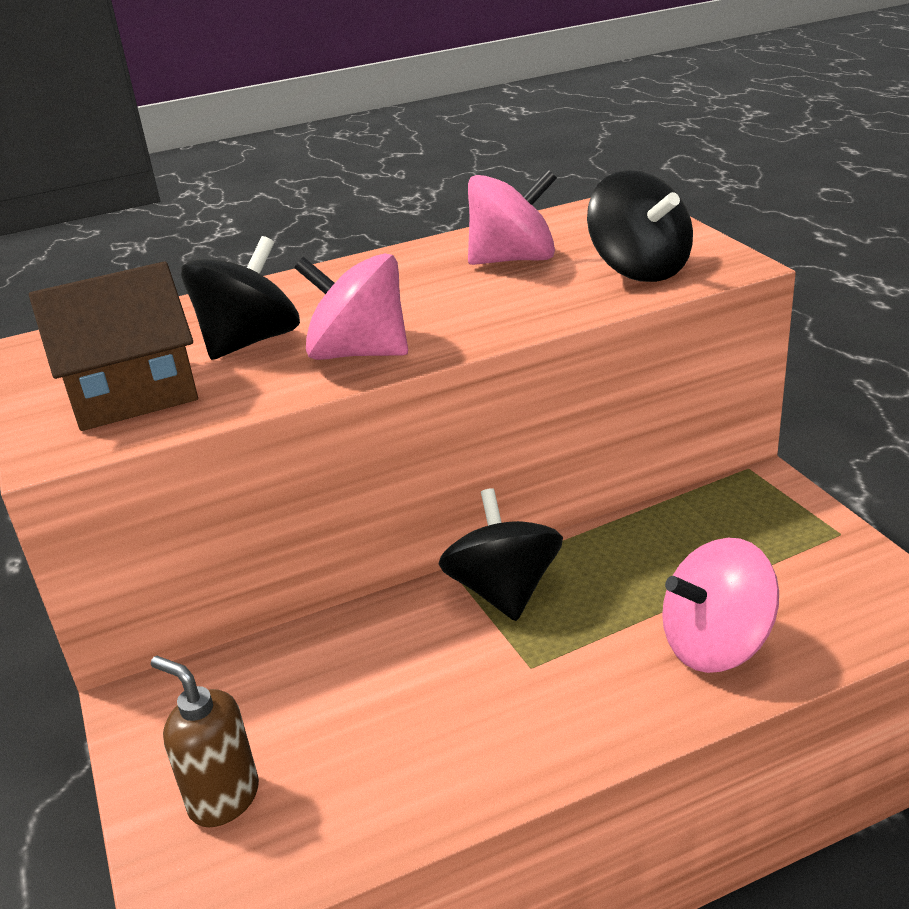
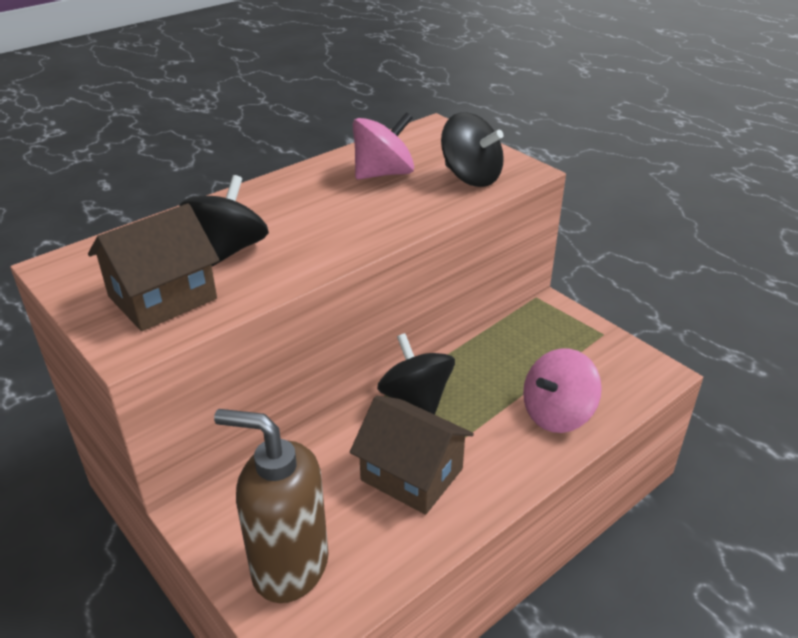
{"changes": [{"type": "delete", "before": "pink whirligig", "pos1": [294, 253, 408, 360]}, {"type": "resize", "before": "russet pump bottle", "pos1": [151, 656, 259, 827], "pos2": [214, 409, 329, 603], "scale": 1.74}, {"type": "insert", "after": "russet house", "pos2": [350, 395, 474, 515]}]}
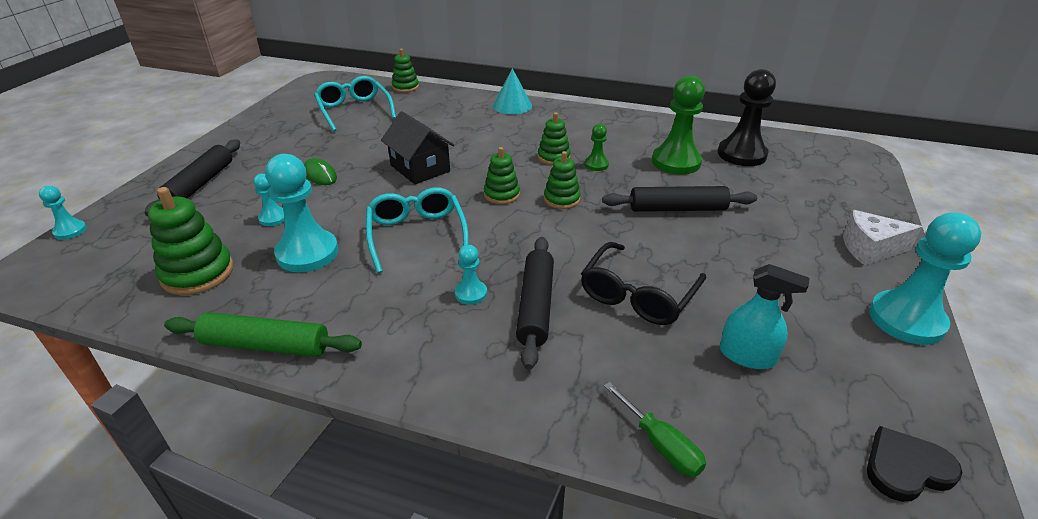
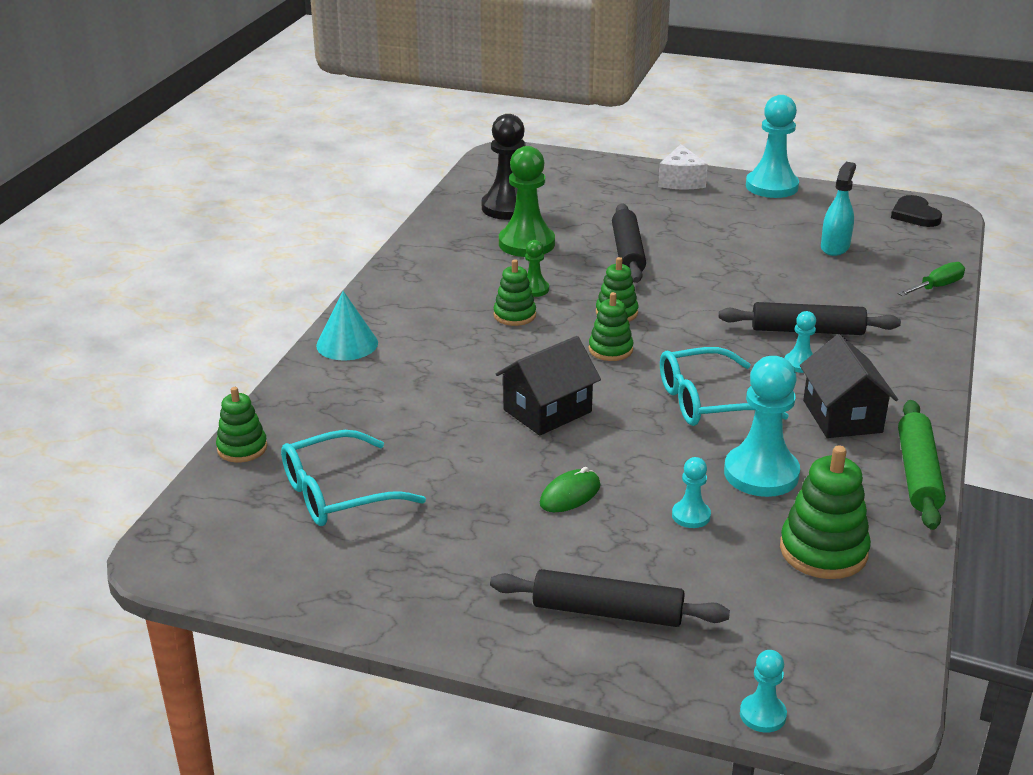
{"changes": [{"type": "delete", "before": "black glasses", "pos1": [581, 242, 706, 325]}, {"type": "insert", "after": "black house", "pos2": [800, 334, 898, 438]}]}
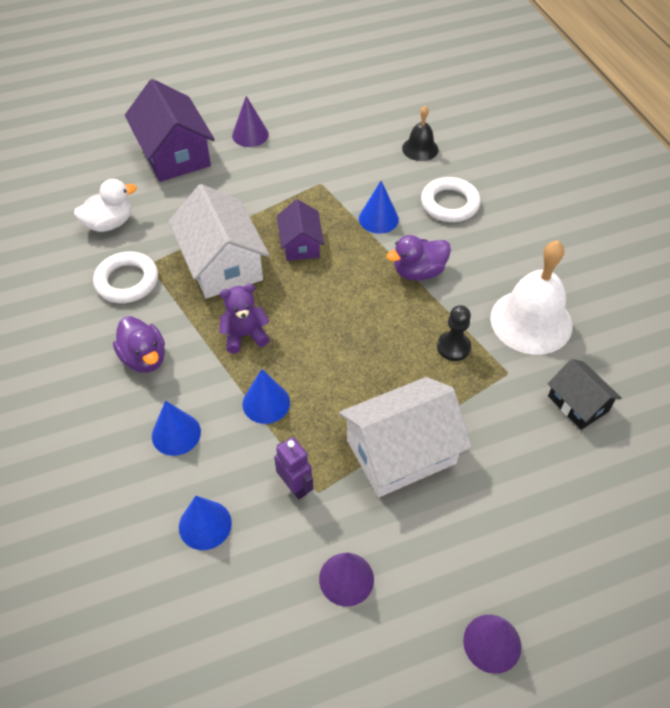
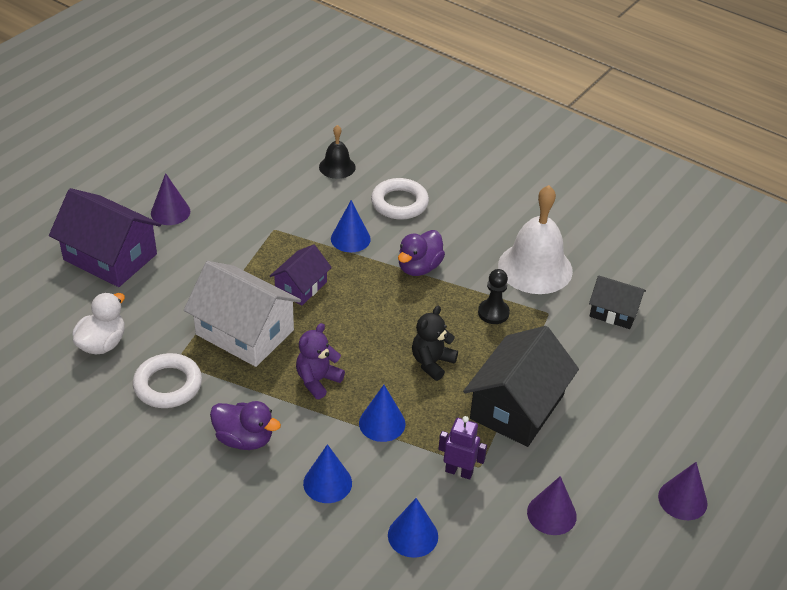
{"changes": [{"type": "rotate", "before": "violet house", "pos1": [277, 199, 324, 261], "pos2": [270, 244, 332, 305], "turn": 75}, {"type": "recolor", "before": "pure white house", "after": "black house", "pos1": [339, 377, 472, 497], "pos2": [463, 326, 579, 447]}, {"type": "insert", "after": "black stuffed bear", "pos2": [412, 306, 458, 381]}]}
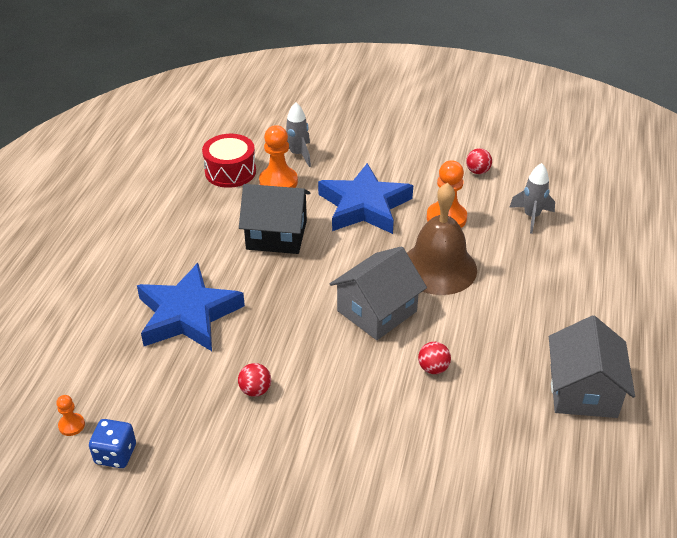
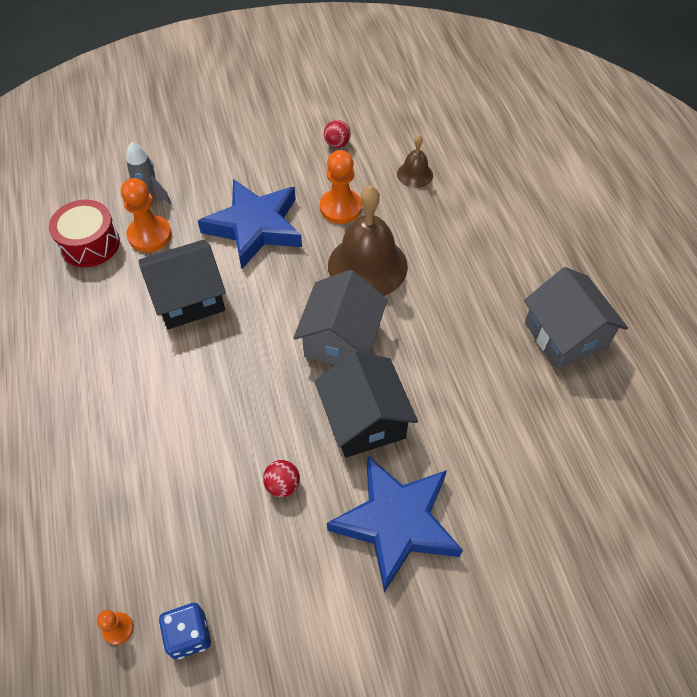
{"changes": [{"type": "replace", "before": "grey rocket", "after": "russet bell", "pos1": [510, 163, 555, 234], "pos2": [397, 135, 433, 188]}, {"type": "move", "before": "blue star shape", "pos1": [137, 263, 245, 351], "pos2": [327, 455, 463, 593]}, {"type": "delete", "before": "crimson sphere", "pos1": [418, 342, 451, 374]}, {"type": "insert", "after": "black house", "pos2": [314, 351, 418, 458]}]}
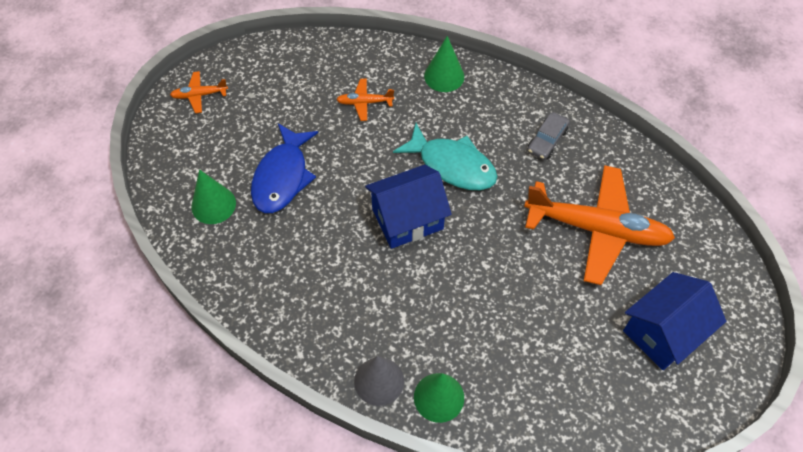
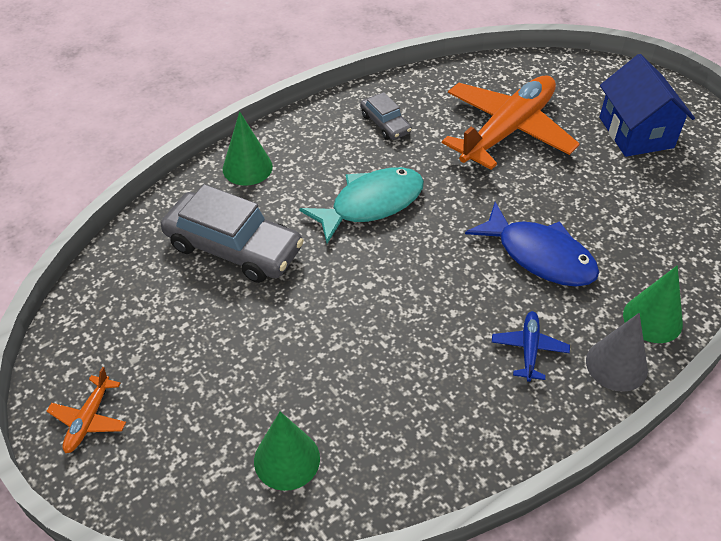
{"changes": [{"type": "replace", "before": "orange-coloured aeroplane", "after": "grey toy car", "pos1": [336, 79, 394, 121], "pos2": [161, 184, 304, 283]}, {"type": "move", "before": "blue toy fish", "pos1": [251, 123, 318, 213], "pos2": [465, 202, 599, 287]}, {"type": "delete", "before": "blue house", "pos1": [365, 165, 452, 249]}, {"type": "insert", "after": "blue aeroplane", "pos2": [492, 311, 570, 382]}]}
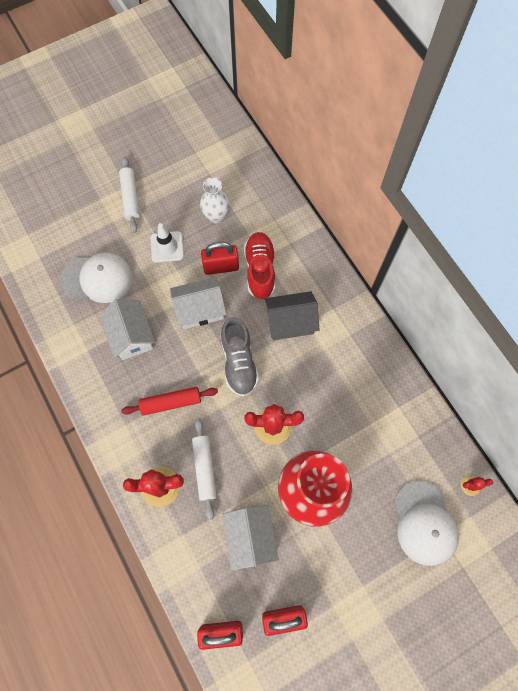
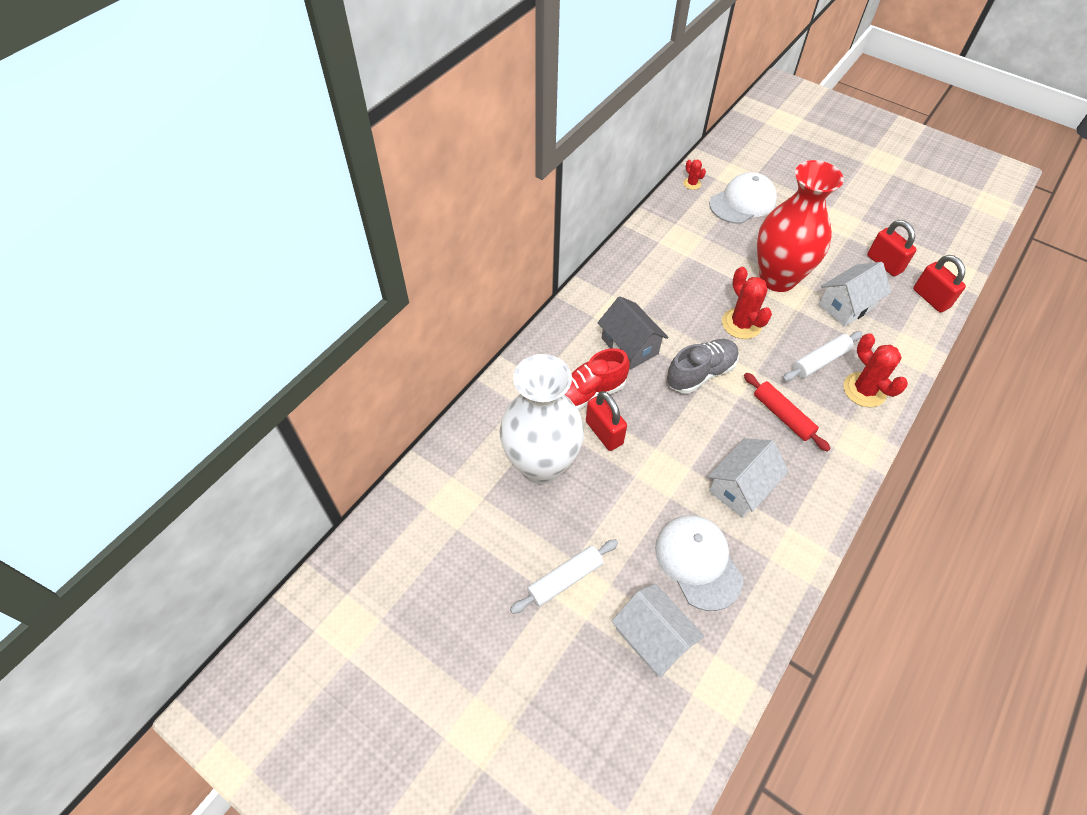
{"changes": [{"type": "resize", "before": "pure white tall vase", "pos1": [200, 177, 230, 224], "pos2": [499, 354, 584, 484], "scale": 2.05}, {"type": "delete", "before": "pure white traffic cone", "pos1": [150, 223, 184, 263]}, {"type": "move", "before": "pure white house", "pos1": [170, 277, 226, 329], "pos2": [612, 583, 704, 677]}]}
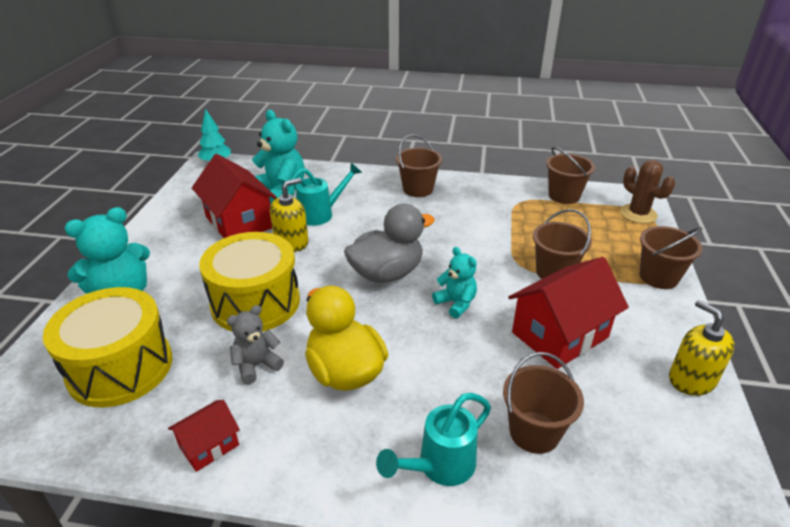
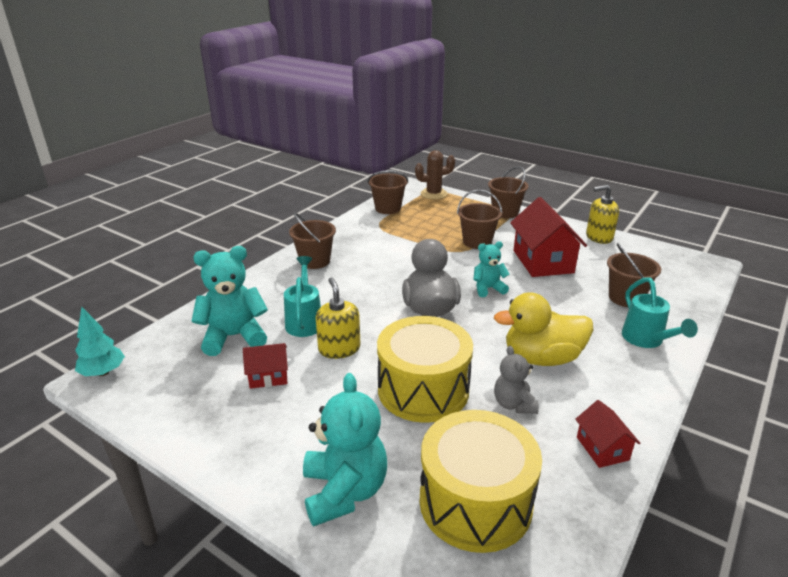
{"changes": [{"type": "resize", "before": "crimson house", "pos1": [192, 154, 277, 238], "pos2": [243, 343, 288, 389], "scale": 0.51}]}
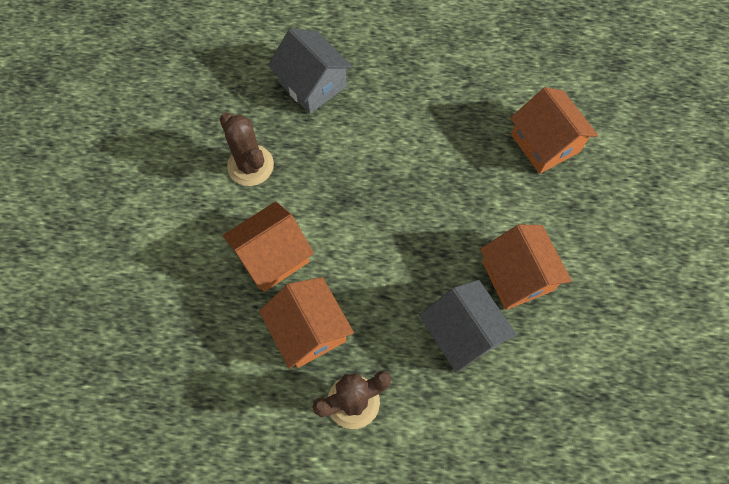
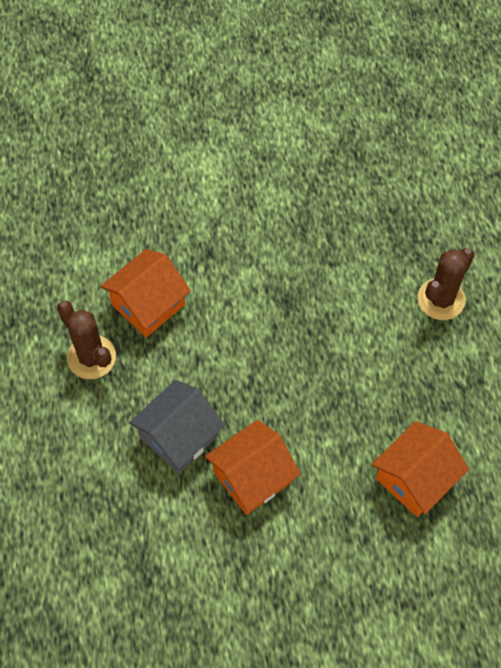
{"changes": [{"type": "delete", "before": "grey house", "pos1": [268, 29, 353, 114]}, {"type": "move", "before": "russet cactus", "pos1": [220, 113, 274, 186], "pos2": [418, 248, 474, 320]}, {"type": "delete", "before": "orange-coloured house", "pos1": [223, 202, 314, 292]}]}
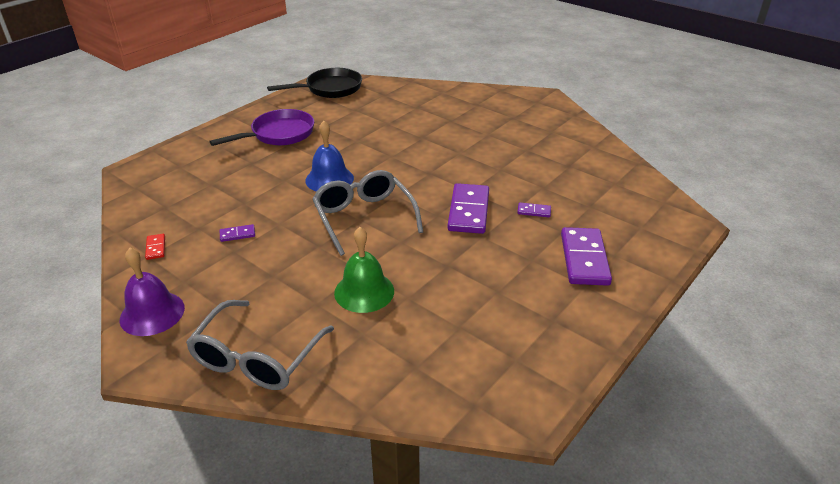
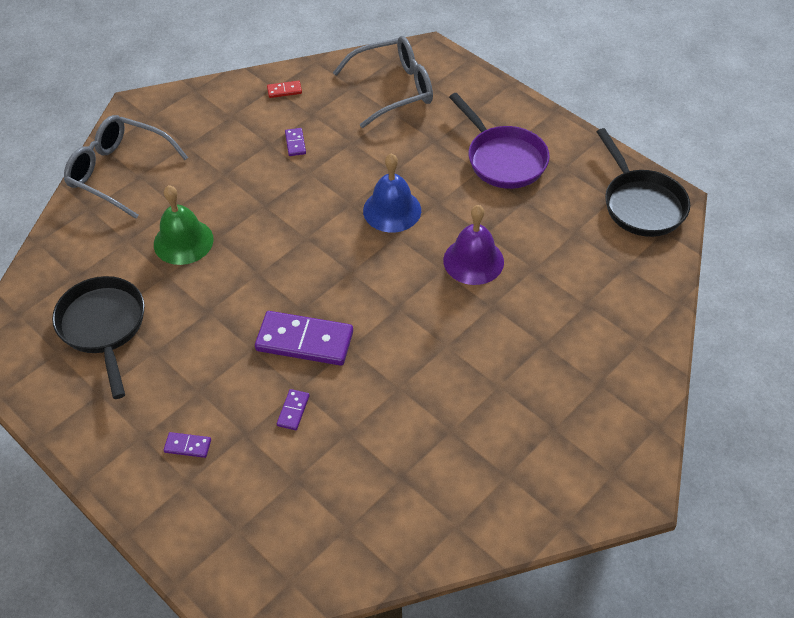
{"changes": [{"type": "move", "before": "grey glasses", "pos1": [313, 170, 423, 256], "pos2": [333, 36, 433, 128]}, {"type": "resize", "before": "violet domino", "pos1": [561, 227, 612, 286], "pos2": [164, 432, 211, 458], "scale": 0.45}, {"type": "move", "before": "violet bell", "pos1": [120, 248, 185, 336], "pos2": [443, 205, 504, 285]}, {"type": "insert", "after": "black frying pan", "pos2": [52, 276, 145, 399]}]}
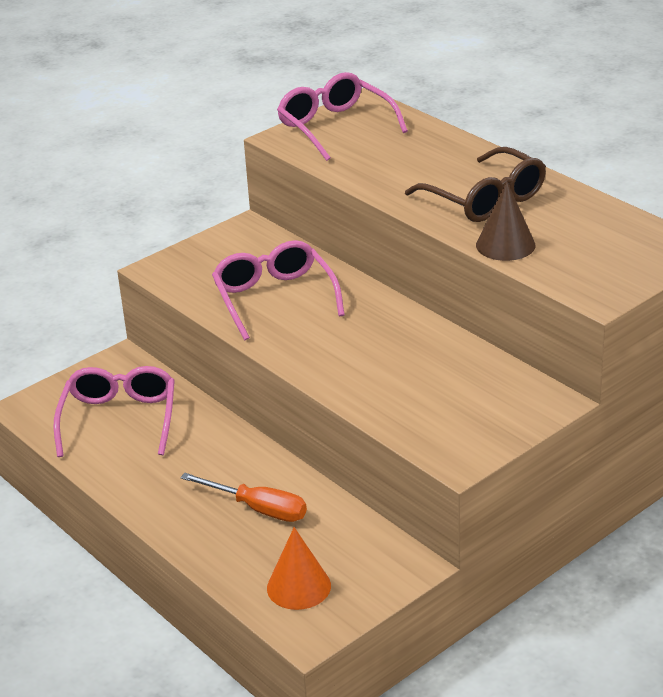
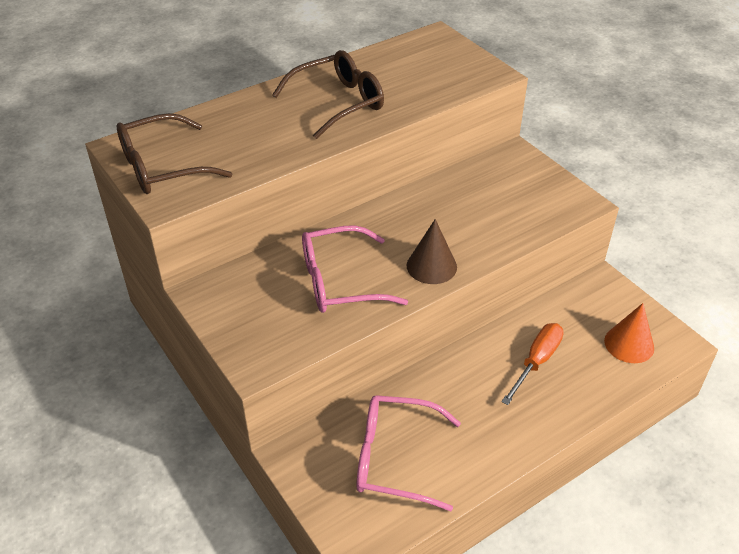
{"changes": [{"type": "recolor", "before": "pink glasses", "after": "russet glasses", "pos1": [277, 72, 408, 161], "pos2": [117, 113, 232, 194]}, {"type": "move", "before": "russet cone shape", "pos1": [476, 181, 535, 261], "pos2": [407, 219, 457, 284]}]}
